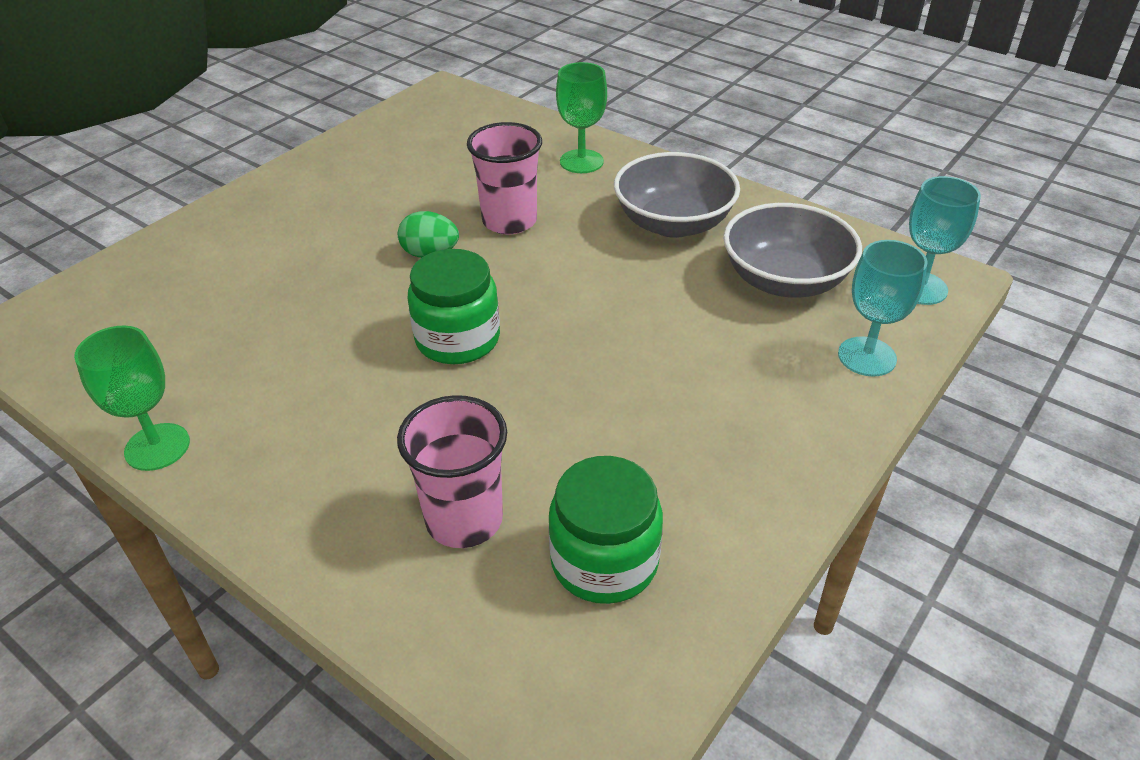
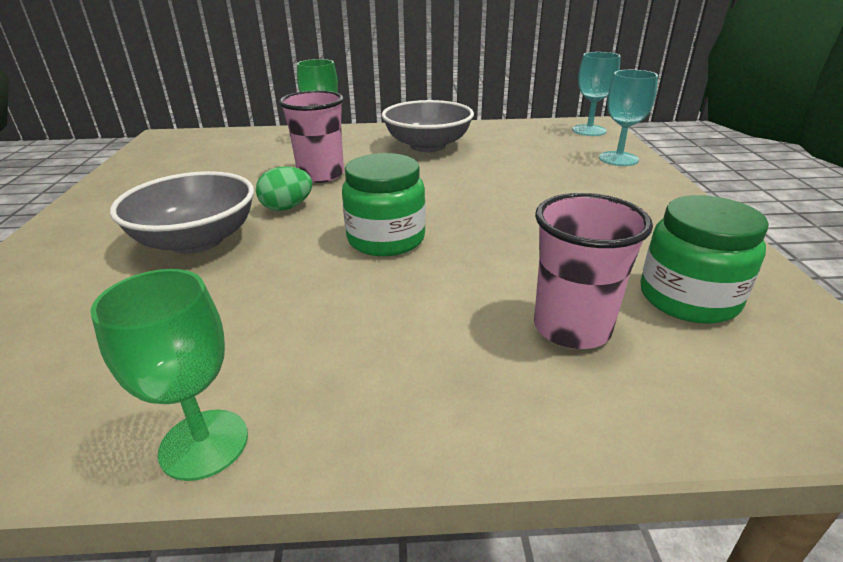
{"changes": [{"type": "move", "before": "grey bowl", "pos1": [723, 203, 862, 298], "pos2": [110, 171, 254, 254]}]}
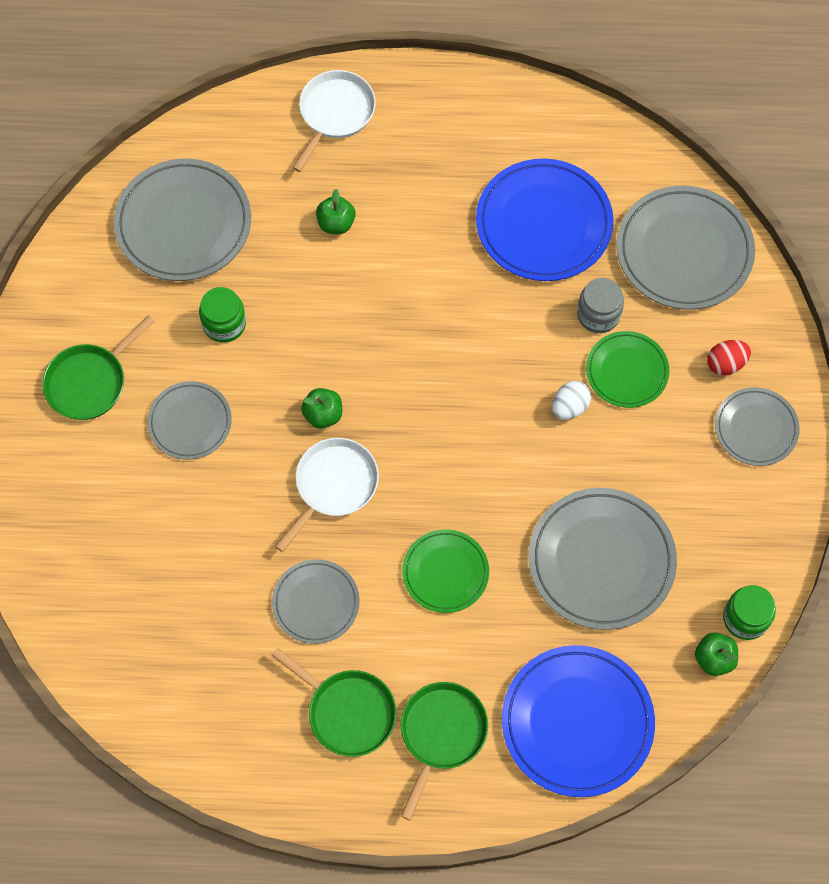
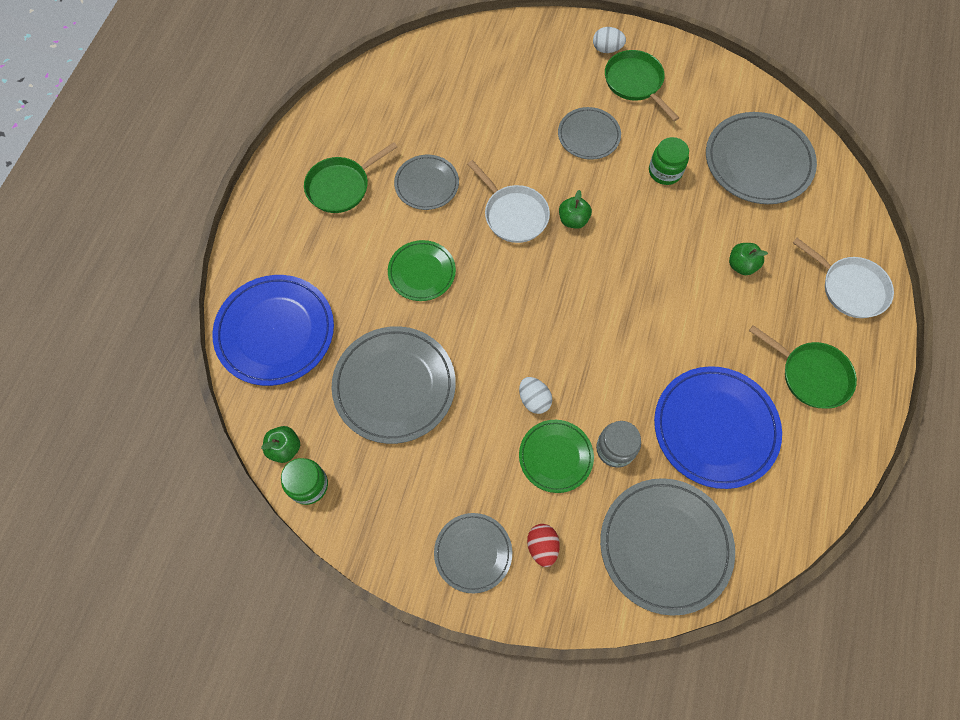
{"changes": [{"type": "move", "before": "green frying pan", "pos1": [401, 682, 488, 820], "pos2": [749, 325, 857, 409]}, {"type": "insert", "after": "pure white egg", "pos2": [593, 27, 626, 53]}]}
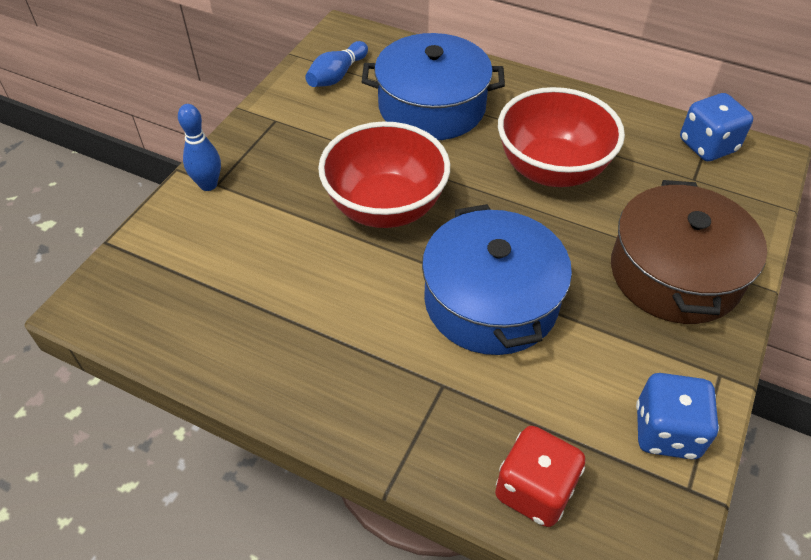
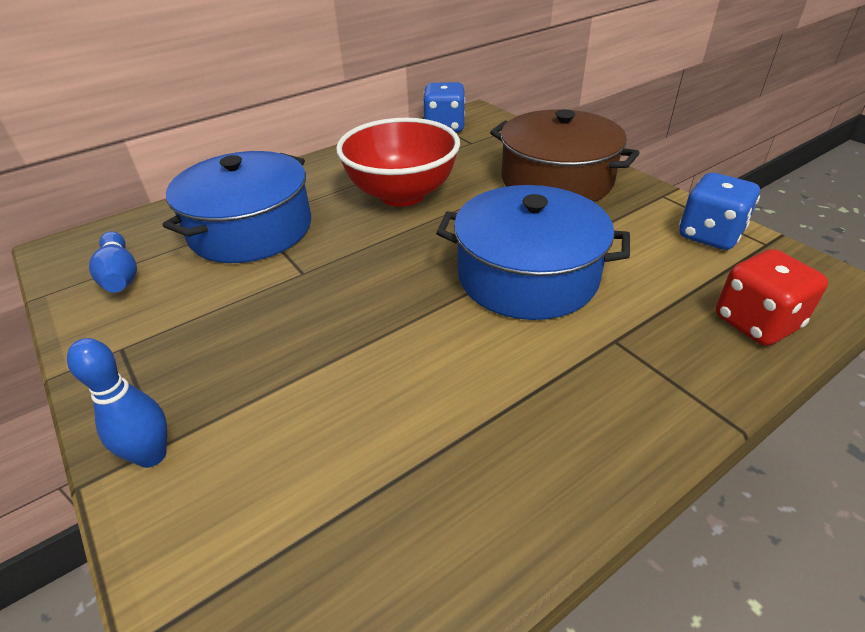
{"changes": [{"type": "delete", "before": "crimson bowl", "pos1": [318, 122, 450, 228]}]}
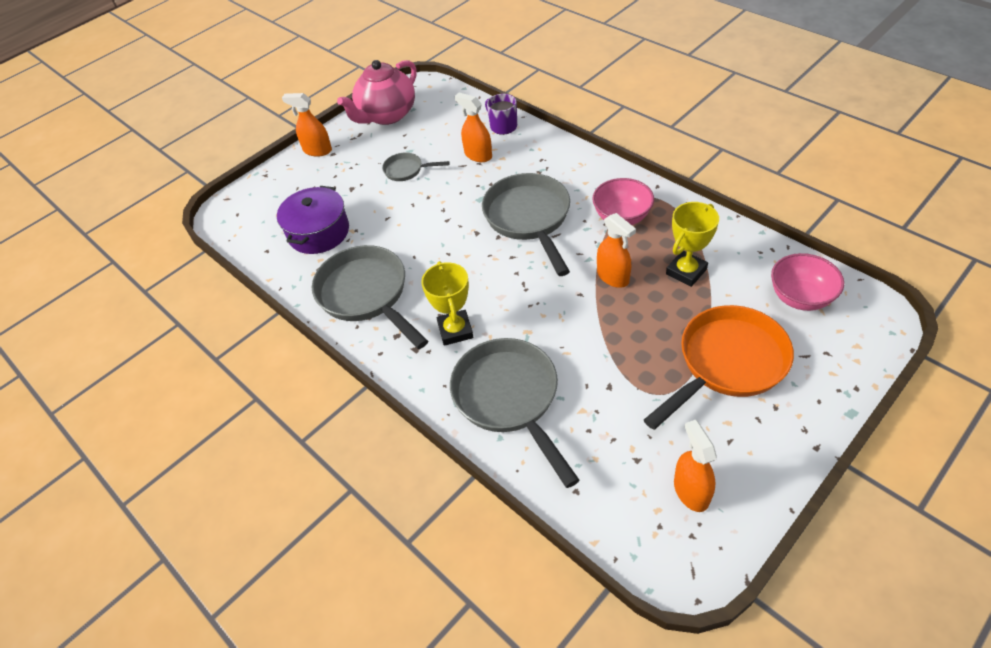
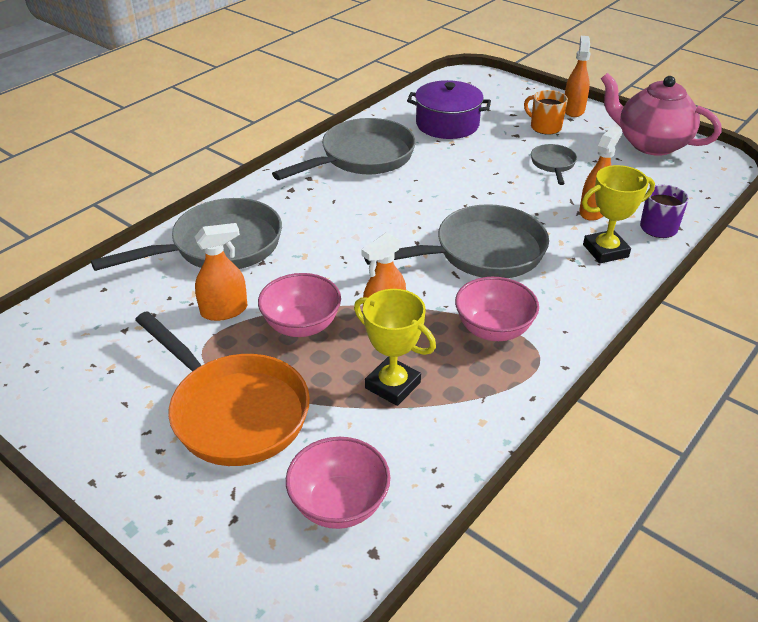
{"changes": [{"type": "move", "before": "yellow trophy", "pos1": [421, 261, 473, 346], "pos2": [582, 165, 655, 263]}, {"type": "move", "before": "orange-coloured spray bottle", "pos1": [674, 420, 717, 512], "pos2": [195, 223, 247, 321]}, {"type": "insert", "after": "orange-coloured tea mug", "pos2": [524, 90, 568, 135]}, {"type": "insert", "after": "pink bowl", "pos2": [258, 273, 341, 337]}]}
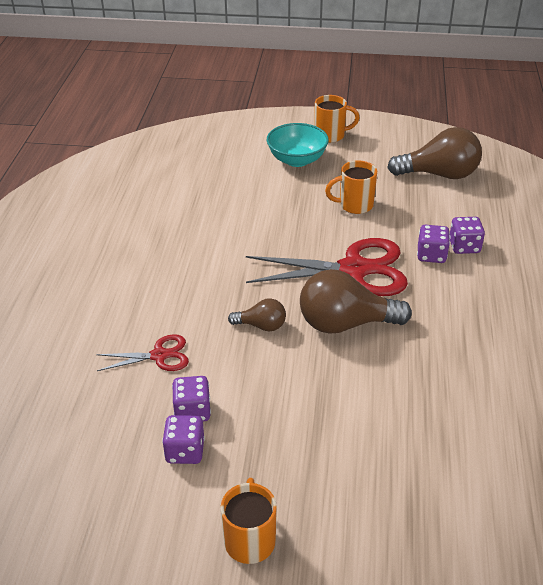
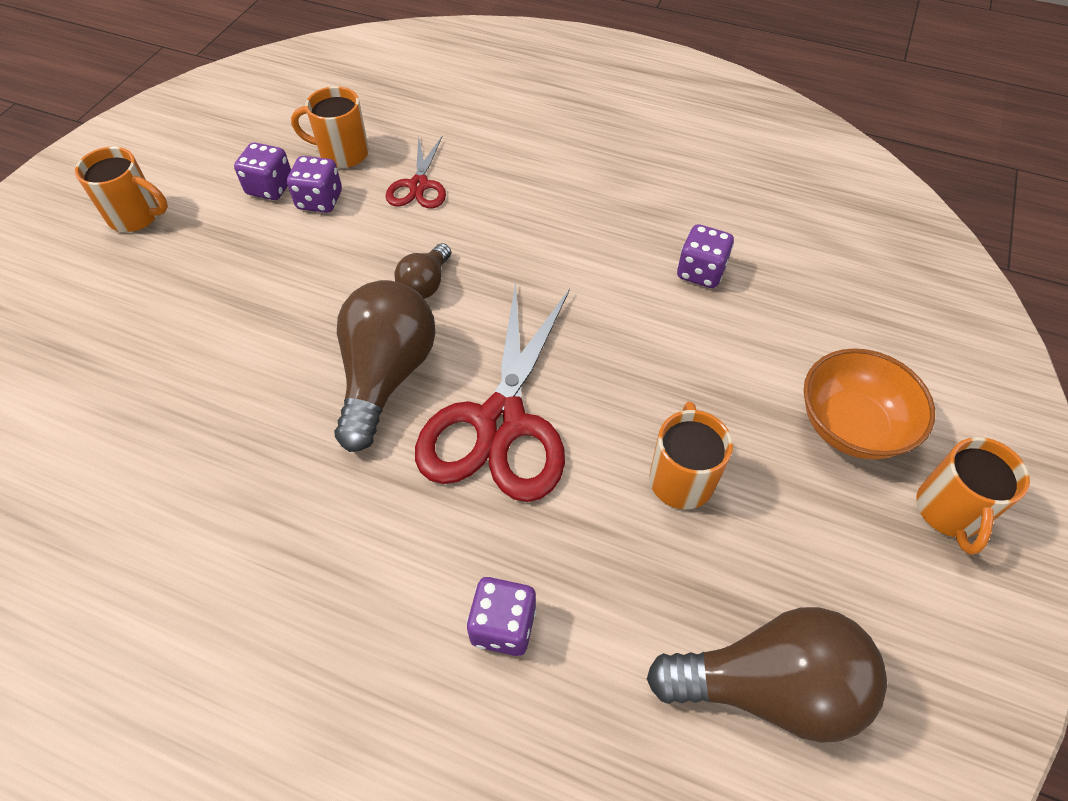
{"changes": [{"type": "recolor", "before": "aqua bowl", "after": "orange-coloured bowl", "pos1": [267, 123, 329, 167], "pos2": [804, 348, 935, 459]}, {"type": "rotate", "before": "russet light bulb", "pos1": [387, 127, 482, 179], "pos2": [647, 607, 887, 743], "turn": -105}, {"type": "move", "before": "violet dice", "pos1": [417, 225, 450, 263], "pos2": [677, 224, 734, 288]}, {"type": "insert", "after": "orange-coloured tea mug", "pos2": [291, 86, 369, 168]}]}
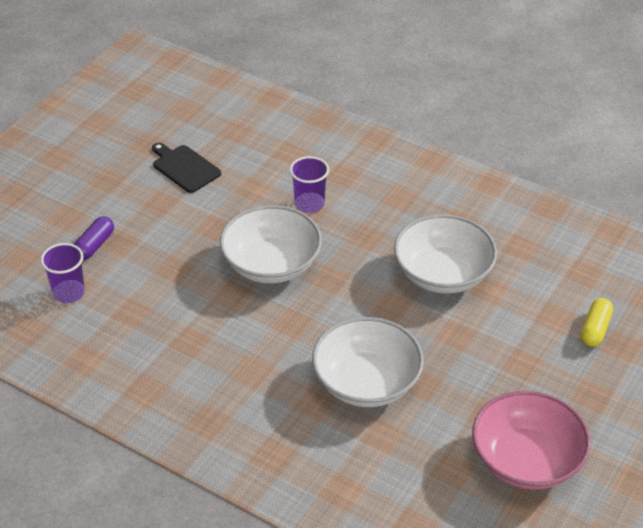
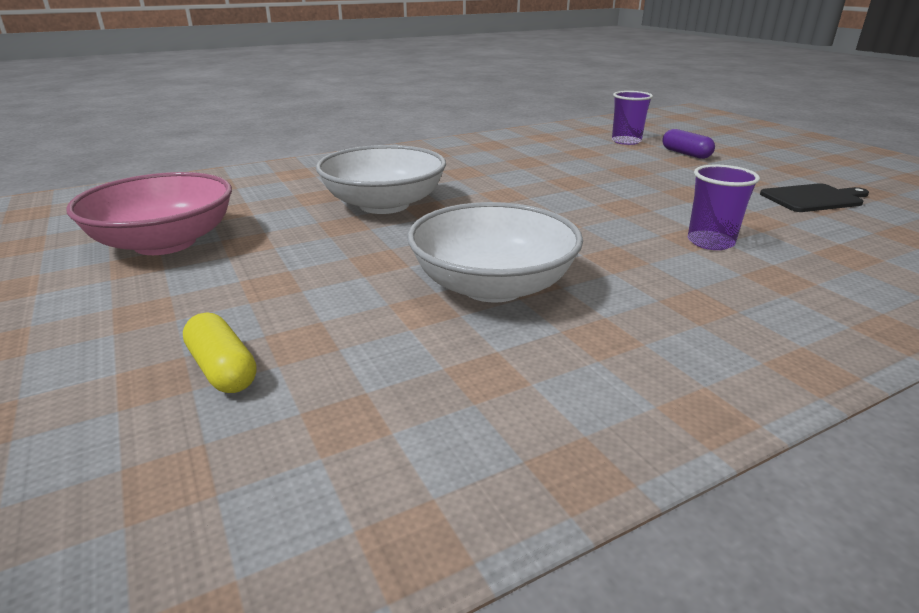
{"changes": [{"type": "delete", "before": "pure white bowl", "pos1": [220, 205, 322, 283]}]}
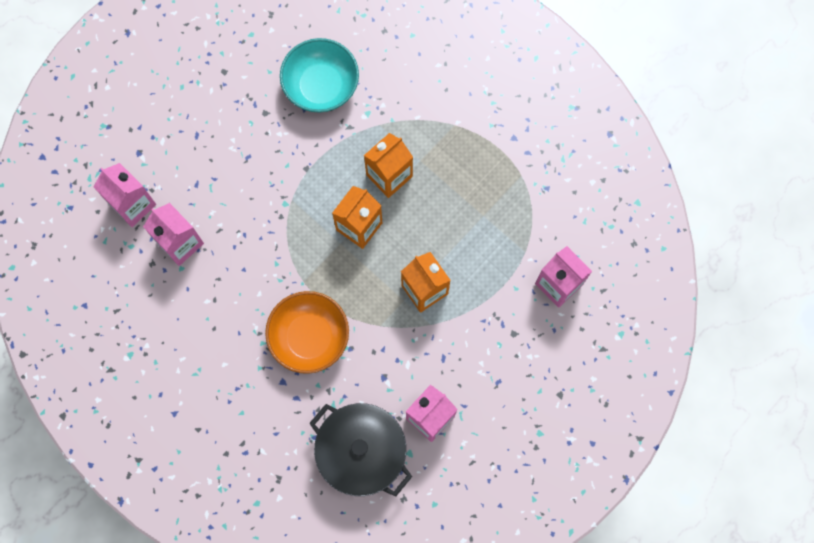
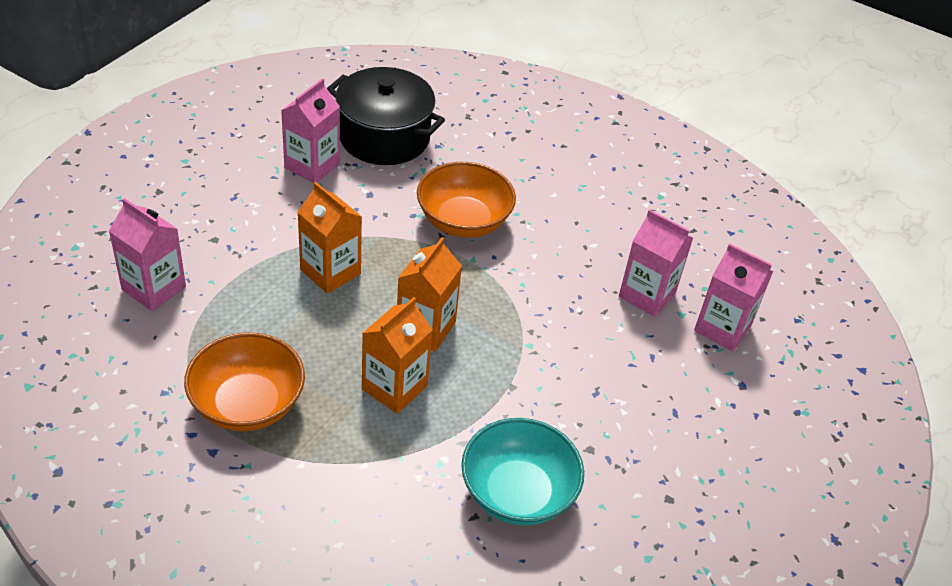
{"changes": [{"type": "insert", "after": "orange-coloured bowl", "pos2": [184, 332, 305, 432]}]}
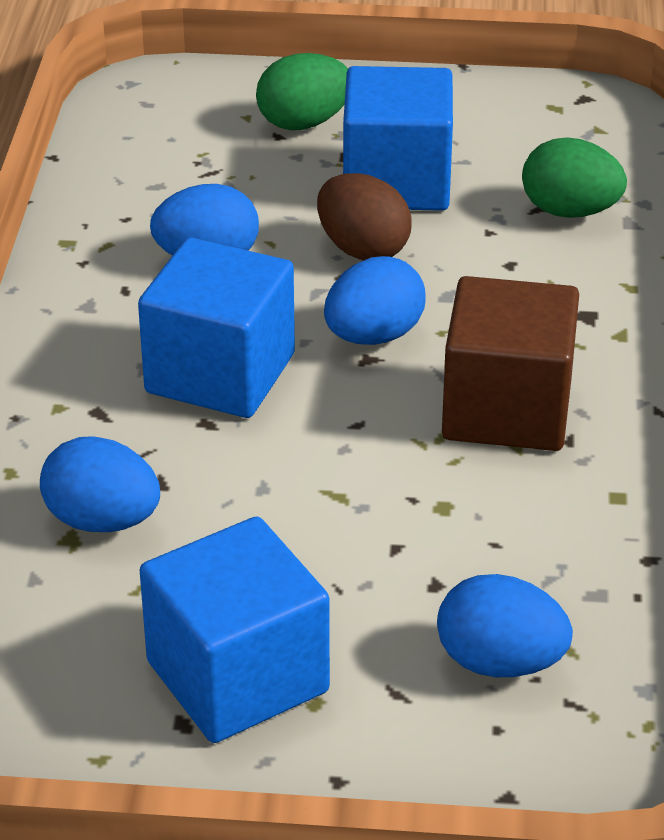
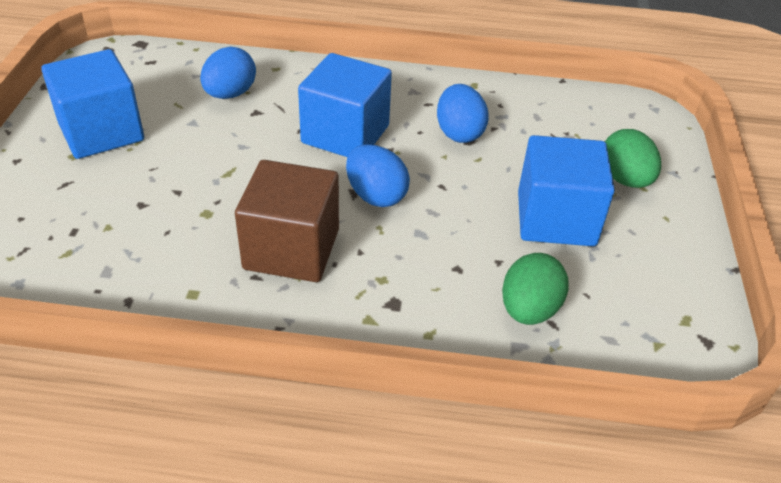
{"changes": [{"type": "delete", "before": "russet egg", "pos1": [317, 173, 412, 261]}, {"type": "delete", "before": "blue egg", "pos1": [437, 574, 573, 677]}]}
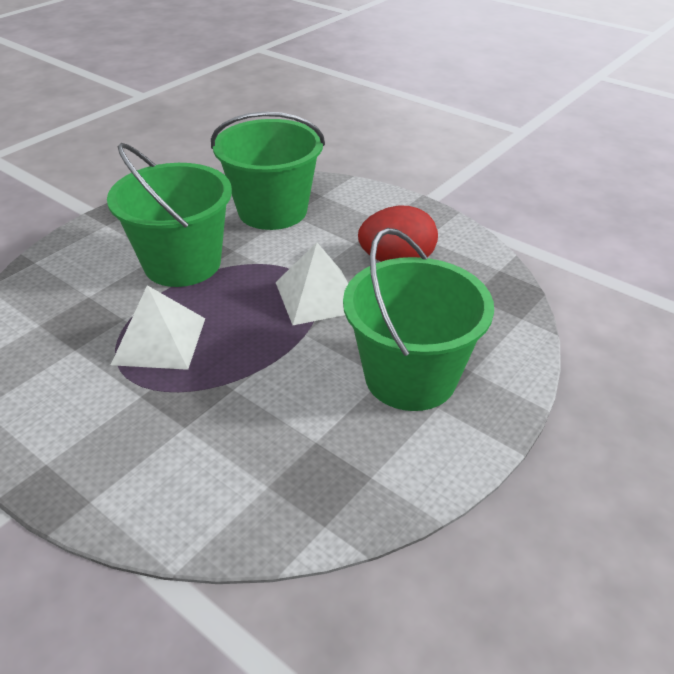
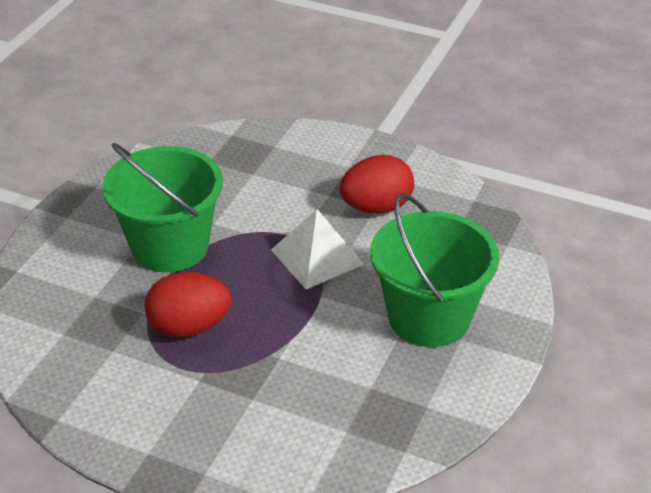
{"changes": [{"type": "delete", "before": "green pail", "pos1": [211, 112, 325, 230]}, {"type": "replace", "before": "pure white pyramid", "after": "crimson egg", "pos1": [111, 285, 205, 370], "pos2": [144, 272, 232, 338]}]}
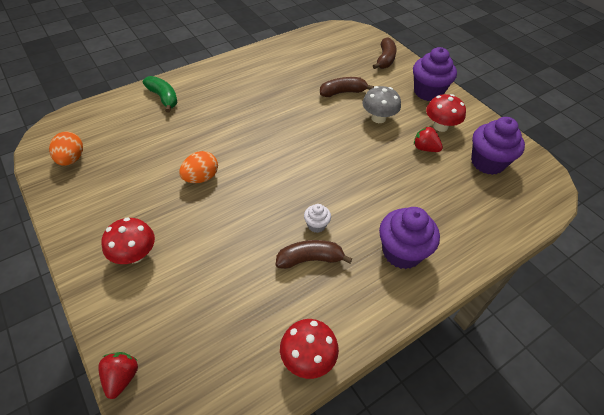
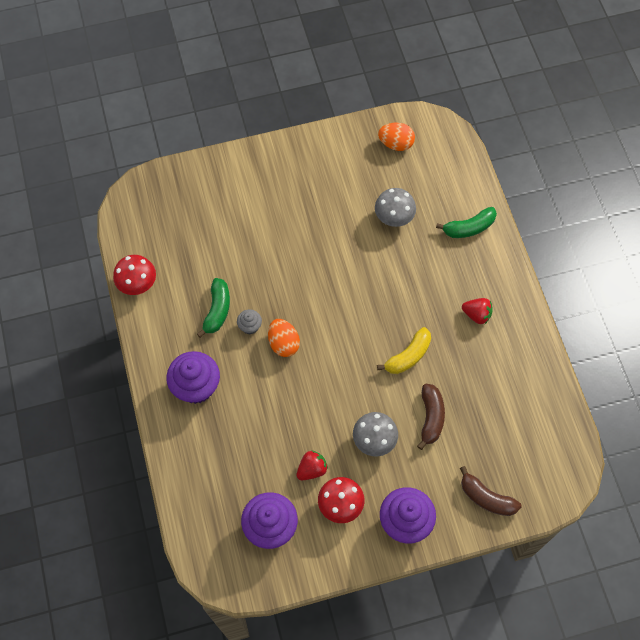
{"changes": [{"type": "move", "before": "orange-coloured egg", "pos1": [179, 151, 218, 183], "pos2": [268, 319, 300, 357]}, {"type": "recolor", "before": "pure white muffin", "after": "grey muffin", "pos1": [304, 204, 331, 233], "pos2": [237, 309, 262, 334]}, {"type": "delete", "before": "crimson toadstool", "pos1": [102, 217, 155, 264]}, {"type": "recolor", "before": "russet banana", "after": "green banana", "pos1": [276, 240, 352, 269], "pos2": [197, 278, 230, 338]}, {"type": "move", "before": "crimson berry", "pos1": [98, 352, 138, 399], "pos2": [462, 298, 493, 324]}, {"type": "insert", "after": "grey toadstool", "pos2": [375, 188, 416, 227]}, {"type": "insert", "after": "yellow banana", "pos2": [377, 327, 431, 374]}]}
